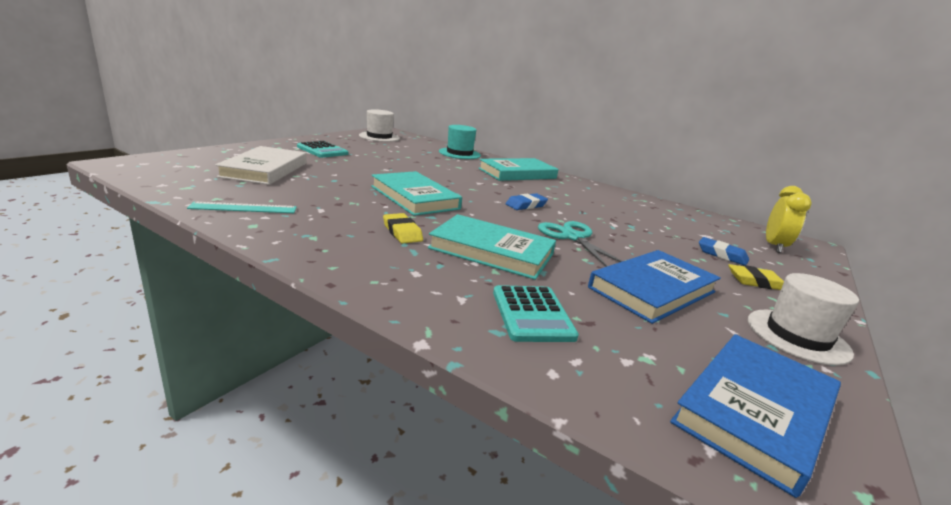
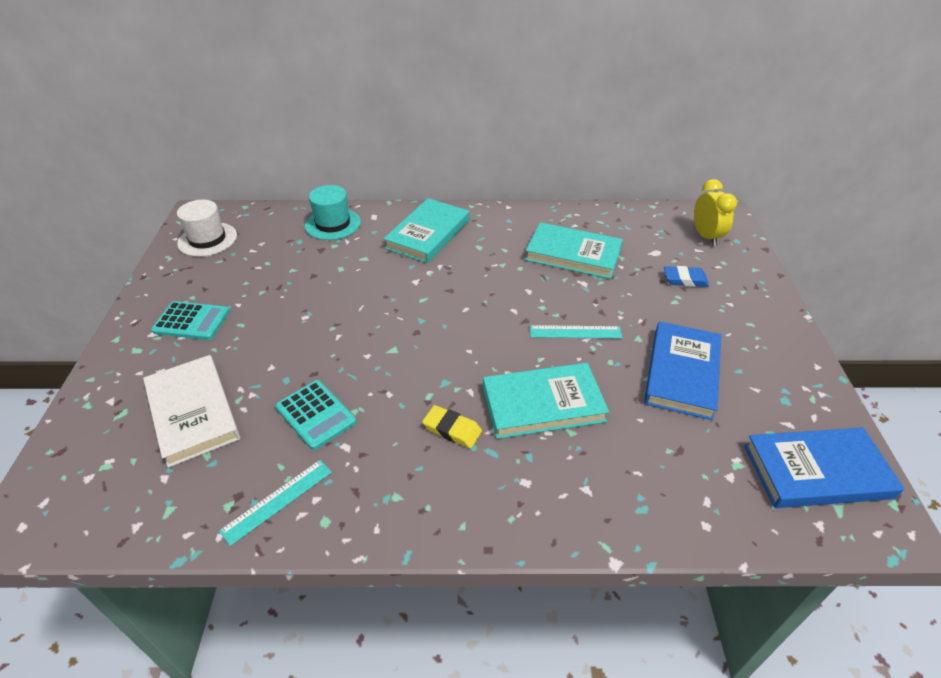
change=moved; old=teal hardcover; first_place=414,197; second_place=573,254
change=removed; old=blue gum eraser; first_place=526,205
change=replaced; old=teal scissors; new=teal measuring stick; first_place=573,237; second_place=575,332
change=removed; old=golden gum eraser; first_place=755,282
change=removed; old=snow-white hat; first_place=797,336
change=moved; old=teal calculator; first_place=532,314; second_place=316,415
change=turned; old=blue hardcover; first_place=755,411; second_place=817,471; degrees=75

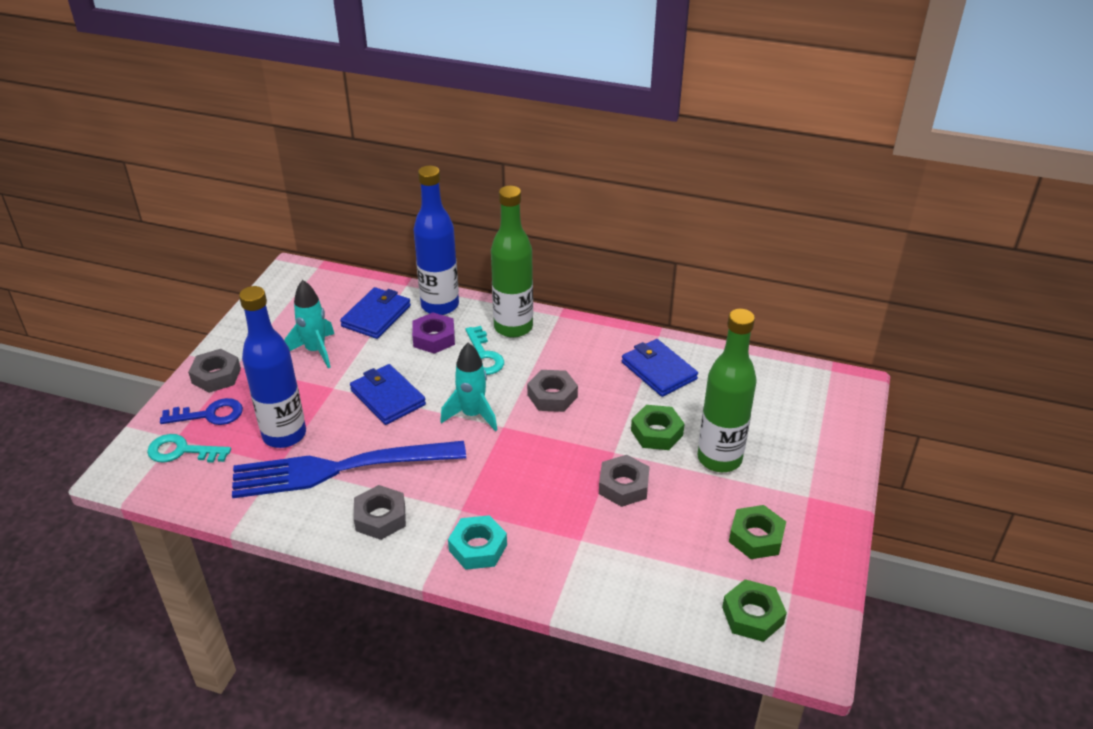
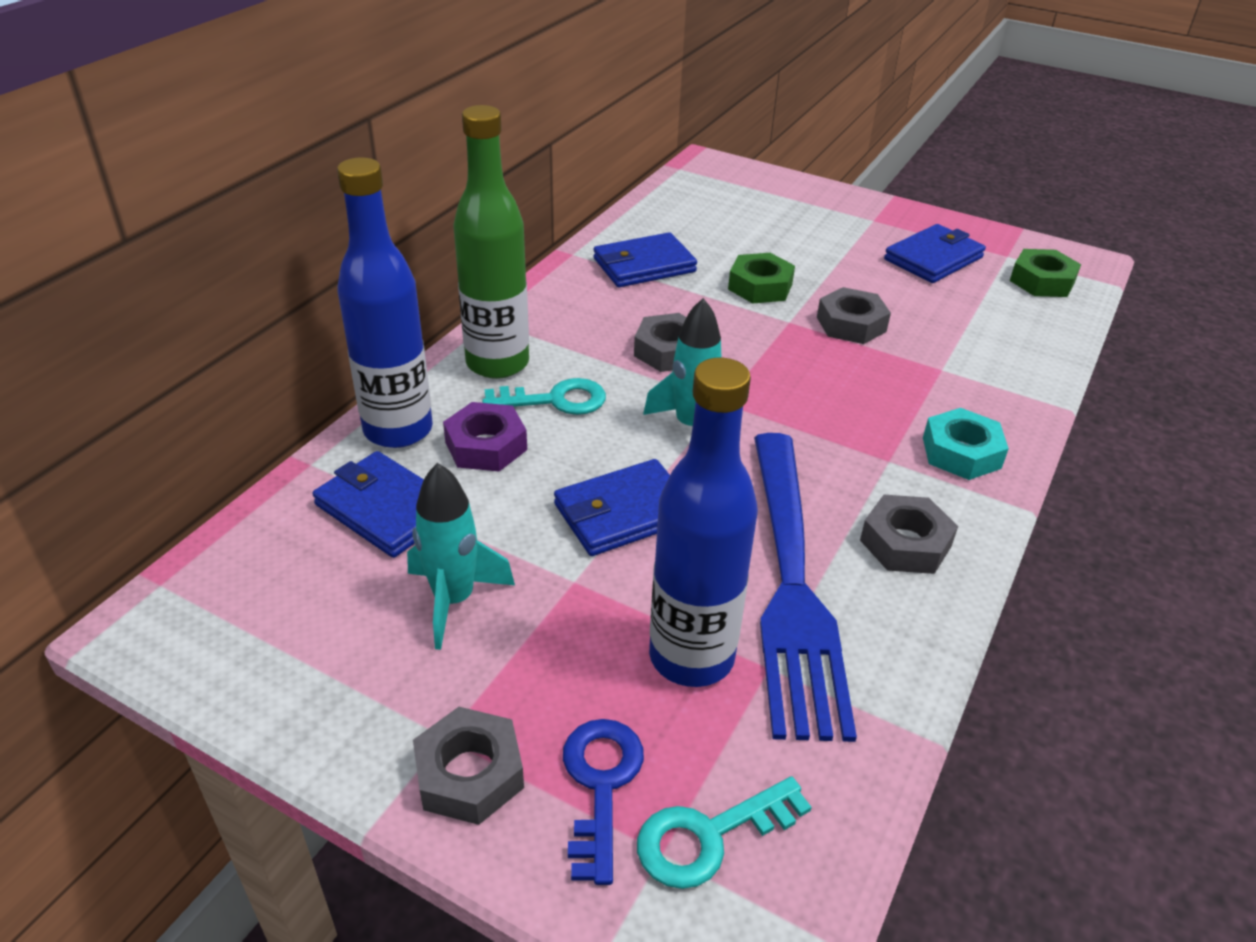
change=removed; old=green flask; first_place=719,459
change=turned; old=teal key; first_place=182,451; second_place=709,836; degrees=45
change=replaced; old=green hexagon nut; new=blue wallet; first_place=756,537; second_place=933,258

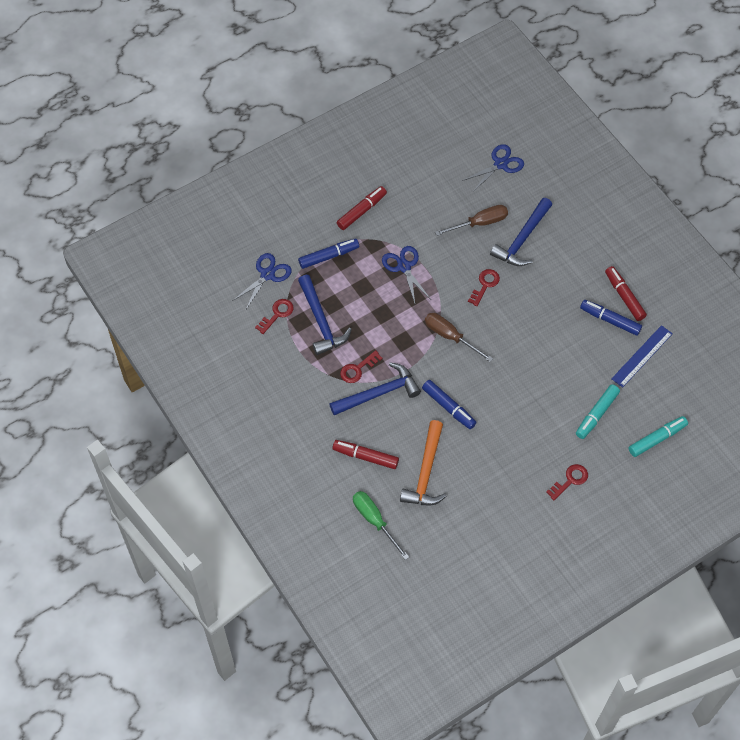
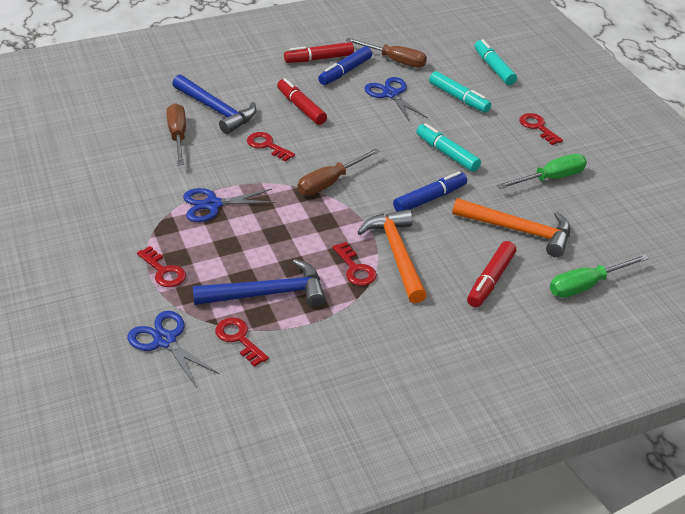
change=moved; old=blue scissors; first_place=500,164; second_place=391,94
change=moved; old=scarlet marker pen; first_place=361,211; second_place=301,107
change=replaced; old=blue marker pen; new=scarlet key; first_place=329,256; second_place=163,271
change=replaced; old=blue measuring stick; new=russet flat screwdriver; first_place=642,356; second_place=394,61
change=recoloured; old=blue hammer; new=bright orange hammer; first_place=379,393; second_place=397,254
change=added; new=teal marker pen; second_place=447,153
change=added; new=green flat screwdriver; second_place=550,178

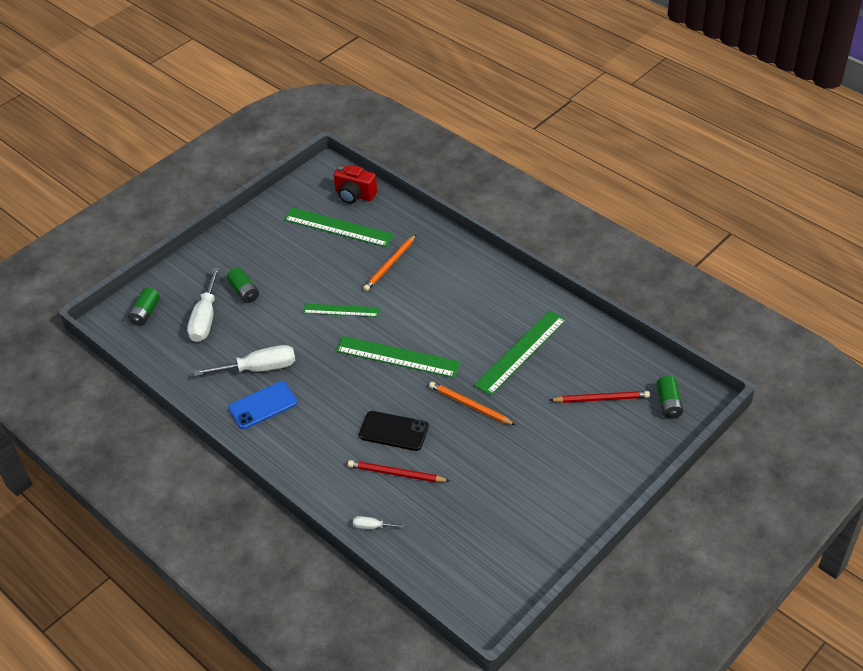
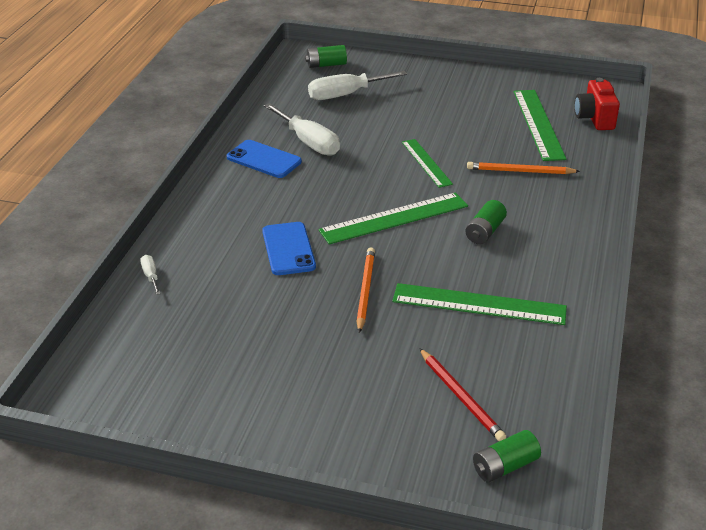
change=moved; old=green power cell; first_place=244,291; second_place=485,232
change=turned; old=green measuring stick; first_place=397,357; second_place=394,218; degrees=75
change=recoloured; old=black mobile phone; new=blue mobile phone; first_place=393,431; second_place=288,249
change=removed; old=scarlet wooden pencil; first_place=396,474

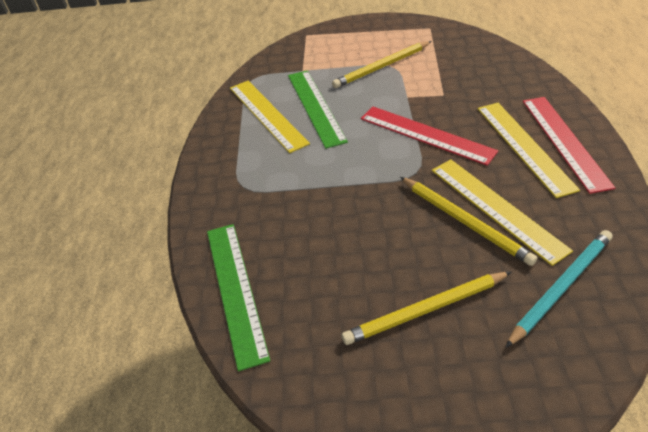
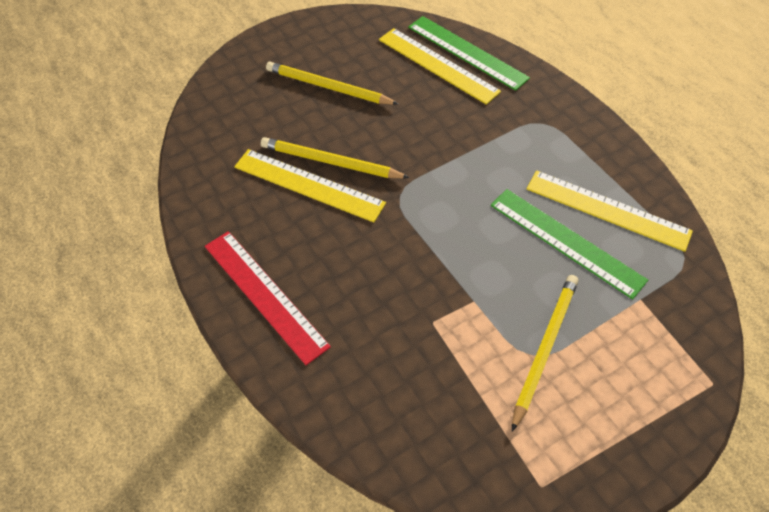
change=moved; old=golden measuring stick; first_place=524,146; second_place=437,65
change=removed; old=scarlet measuring stick; first_place=426,134
change=removed; old=teal wooden pencil; first_place=561,287
change=turned; old=golden wooden pencil; first_place=426,310; second_place=328,87; degrees=-105

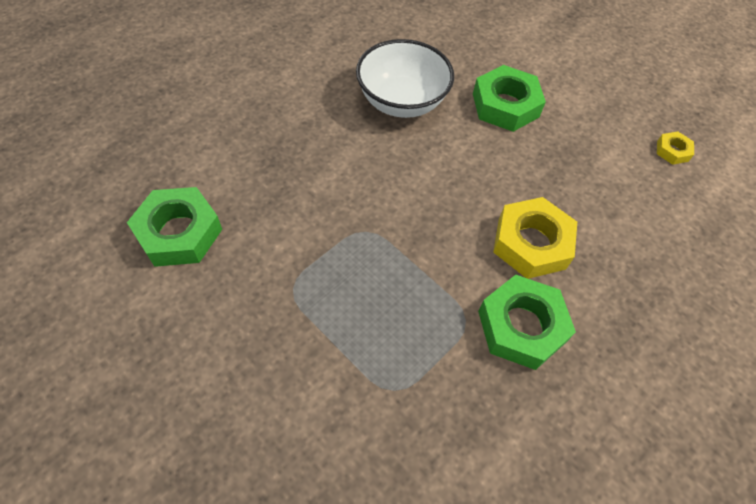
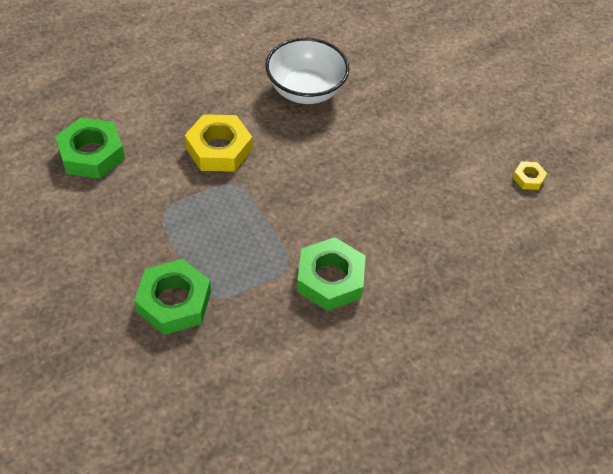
change=moved; old=green hexagon nut; first_place=505,105; second_place=174,302
change=moved; old=golden hexagon nut; first_place=531,243; second_place=219,149

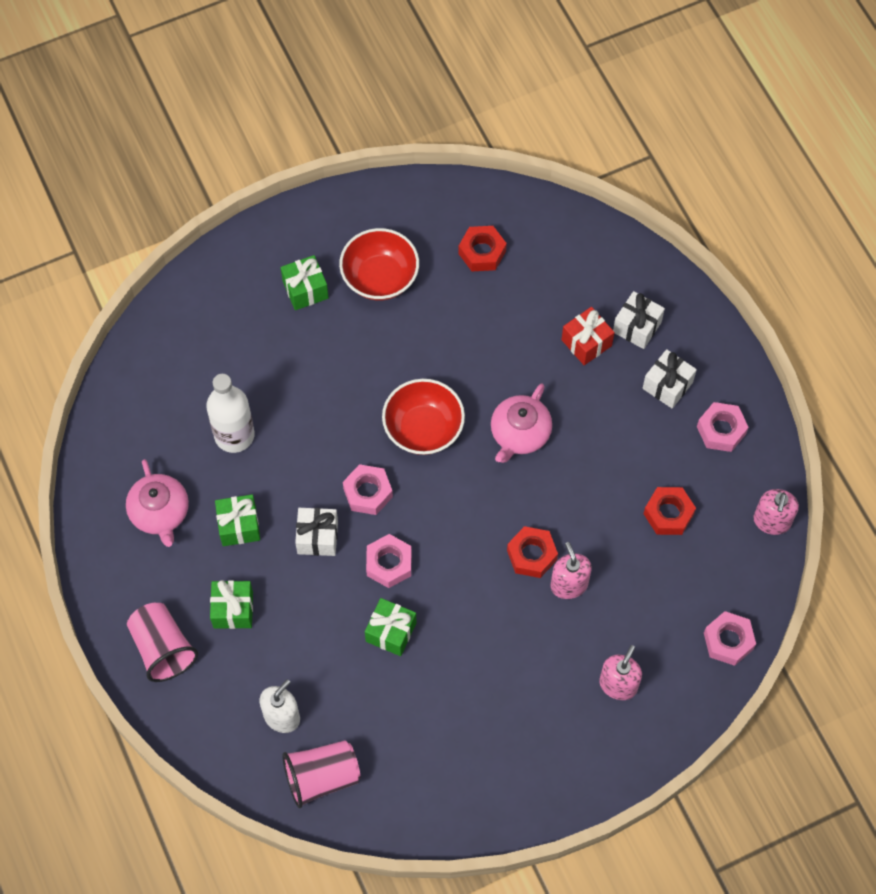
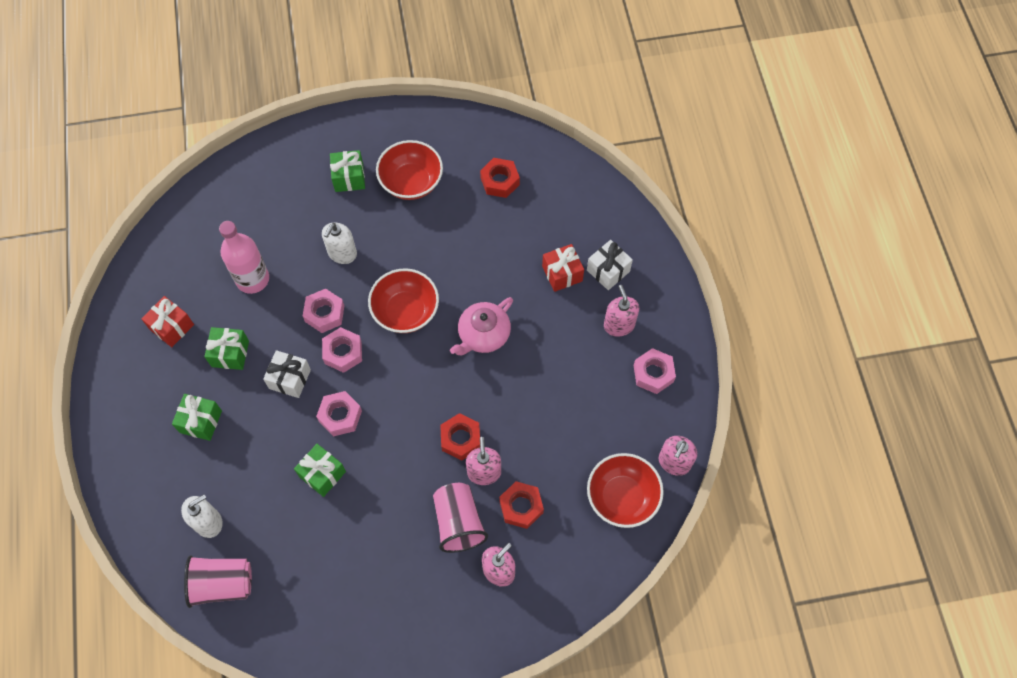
change=replaced; old=snow-white gift; new=pink soap dispenser; first_place=667,385; second_place=619,325
change=recoloured; old=snow-white flask; new=pink flask; first_place=234,435; second_place=252,279
change=replaced; old=pink tea pot; new=scarlet gift; first_place=160,512; second_place=172,327
change=moved; old=scarlet hexagon nut; first_place=668,514; second_place=521,507
change=moved; old=pink beaker; first_place=163,648; second_place=458,522
change=moved; old=pink hexagon nut; first_place=728,641; second_place=324,313
change=added; new=snow-white soap dispenser; second_place=342,253
change=added; new=scarlet serving bowl; second_place=622,497

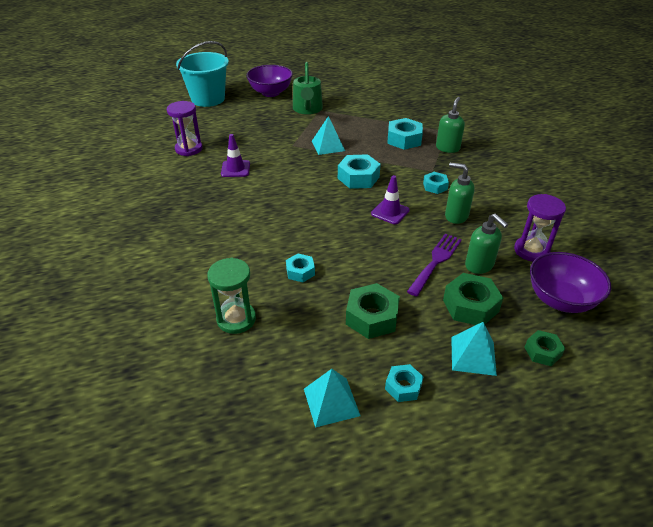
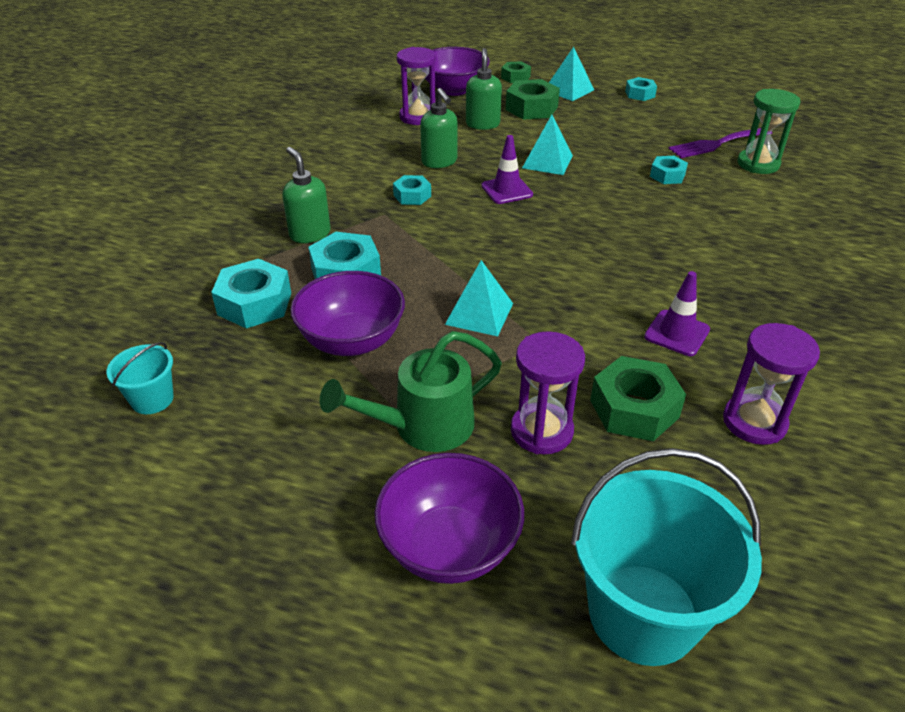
change=turned; old=green sprinkling can; first_place=307,109; second_place=422,427; degrees=-150
change=turned; old=green soap dispenser; first_place=447,148; second_place=310,234; degrees=90
change=moved; old=teal hexagon nut; first_place=358,177; second_place=255,303
change=moved; old=royal purple table fork; first_place=436,261; second_place=716,144
change=moved; old=green hexagon nut; first_place=372,317; second_place=634,408
change=moved; old=teal pyramid shape; first_place=331,402; second_place=547,161
change=added; new=royal purple serving bowl; second_place=352,341
change=added; new=royal purple sand timer; second_place=541,431
change=added; new=teal bucket; second_place=152,399

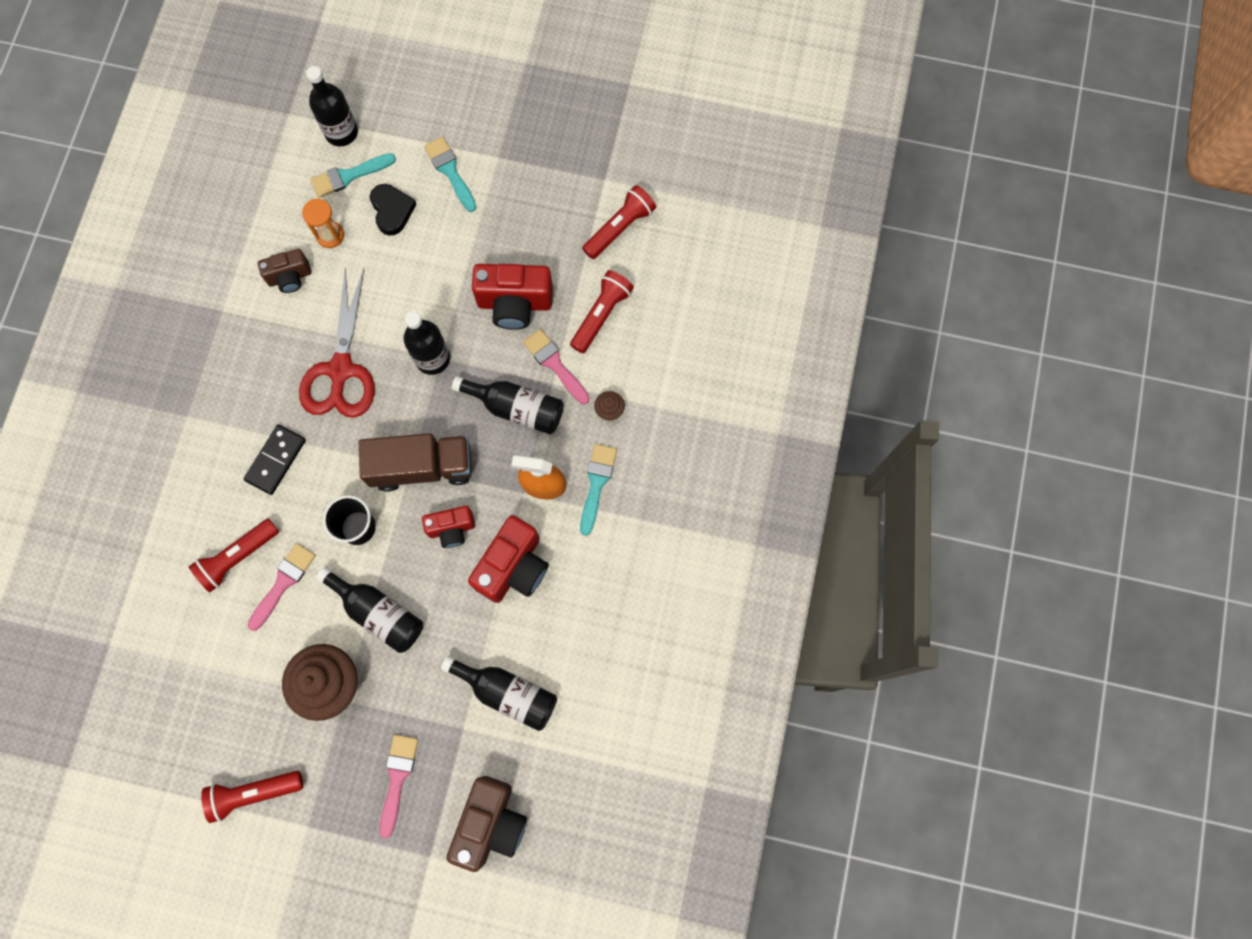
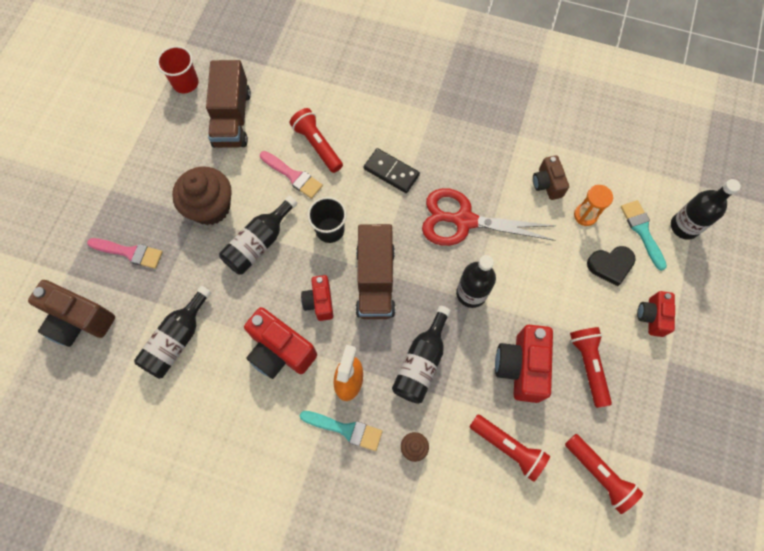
change=replaced; old=teal brush; new=scarlet compact camera; first_place=450,171; second_place=651,316
change=removed; old=pink brush; first_place=554,364
change=moved; old=scarlet torch; first_place=254,793; second_place=588,365
change=added; new=scarlet beaker; second_place=185,83
change=added; new=russet lorry; second_place=232,118

